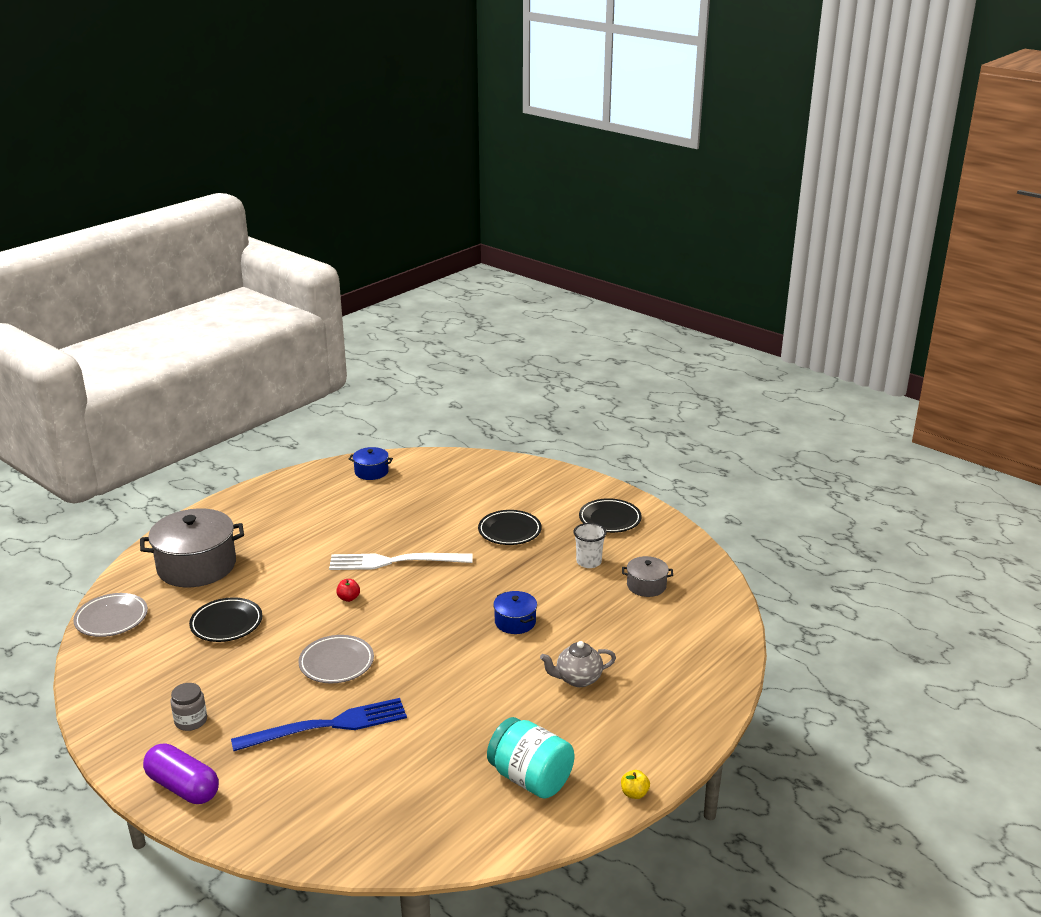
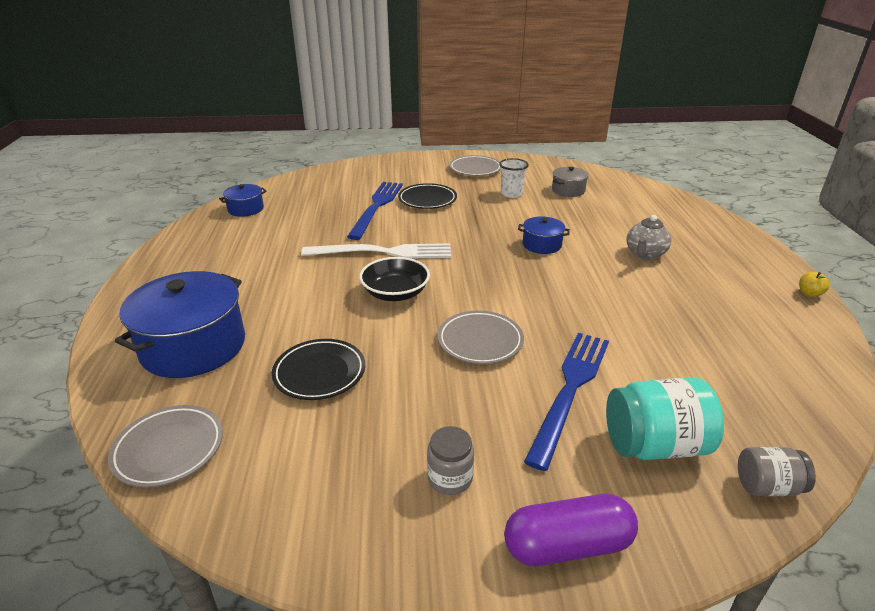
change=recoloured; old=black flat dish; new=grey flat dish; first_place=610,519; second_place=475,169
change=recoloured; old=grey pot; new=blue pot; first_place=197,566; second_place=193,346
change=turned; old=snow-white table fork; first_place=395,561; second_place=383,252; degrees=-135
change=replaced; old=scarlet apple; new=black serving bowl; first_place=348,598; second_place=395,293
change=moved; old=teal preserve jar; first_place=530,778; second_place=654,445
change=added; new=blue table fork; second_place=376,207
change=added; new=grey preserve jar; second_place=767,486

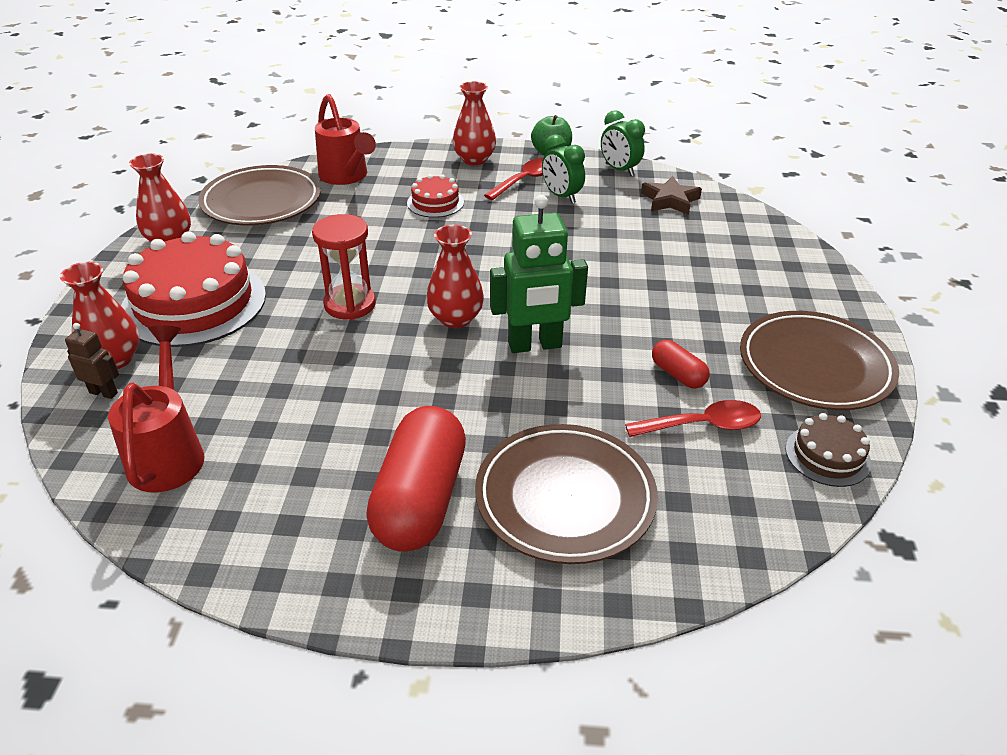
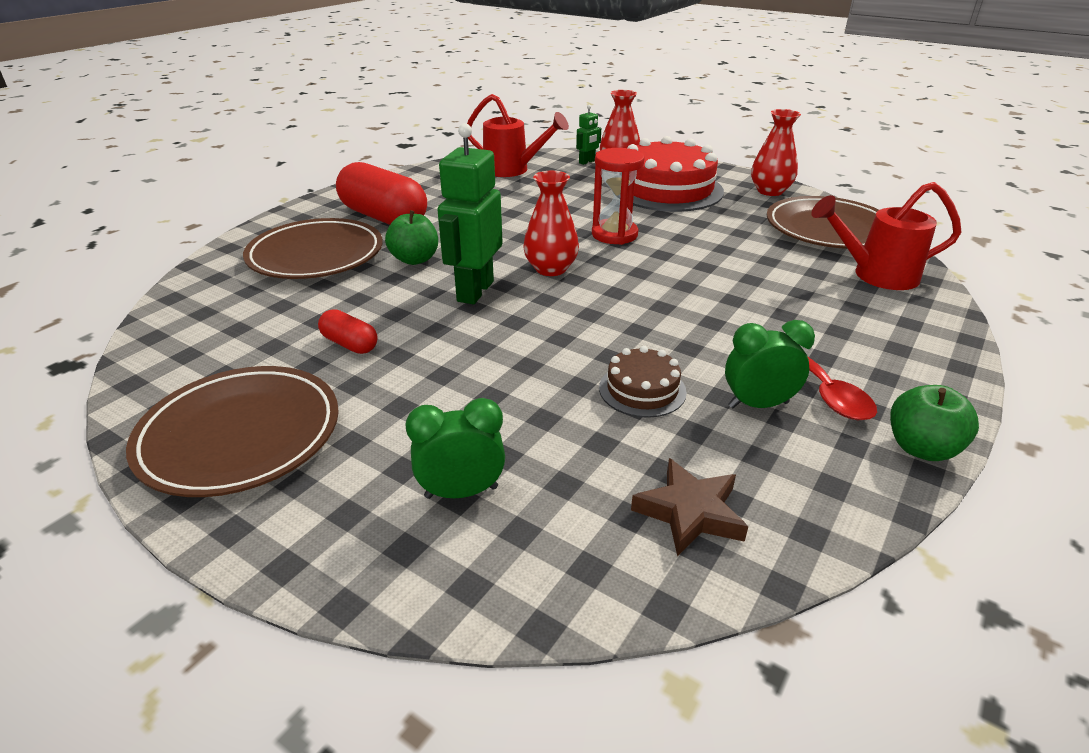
change=removed; old=scarlet vase; first_place=474,159
change=moved; old=green alarm clock; first_place=619,170; second_place=461,492
change=removed; old=scarlet cake; first_place=435,203
change=recoloured; old=russet toy robot; new=green toy robot; first_place=104,392; second_place=587,162
change=turned; old=scarlet capsule; first_place=678,374; second_place=350,344; degrees=45
change=removed; old=scarlet tablespoon; first_place=702,425
change=moved; old=russet cake; first_place=827,455; second_place=642,390
change=added; new=green apple; second_place=415,259

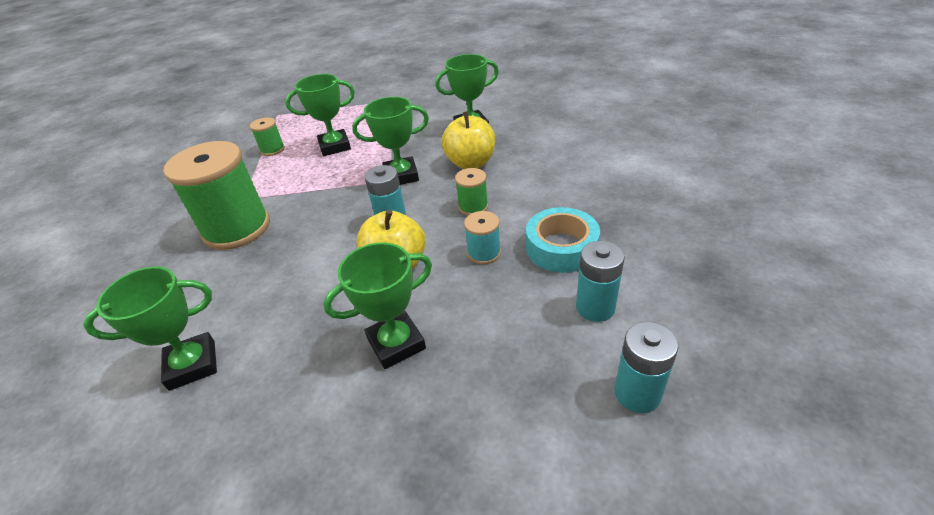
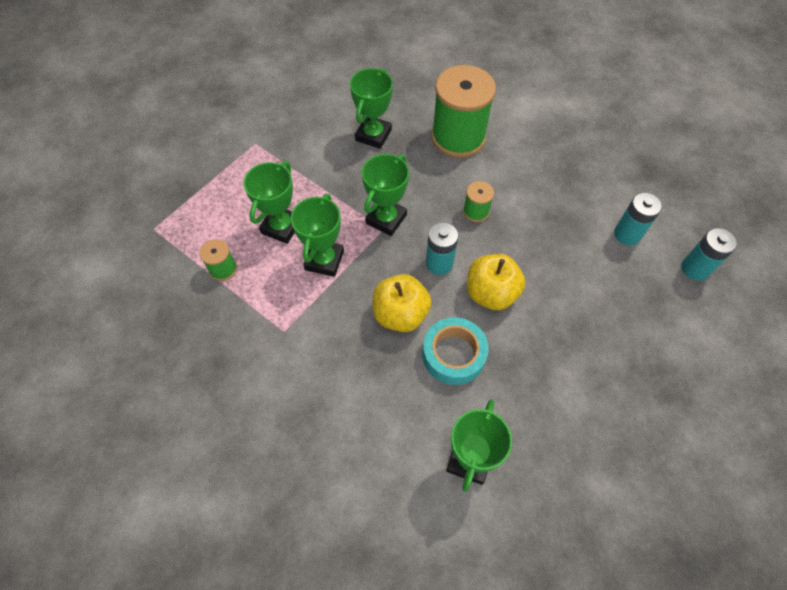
change=moved; old=golden apple; first_place=470,163; second_place=400,314
change=moved; old=green reel of thread; first_place=237,228; second_place=458,137
change=moved; old=teal sticky tape; first_place=561,247; second_place=453,354
change=removed; old=teal reel of thread; first_place=484,253
change=moved; old=green trophy; first_place=396,343; second_place=324,260

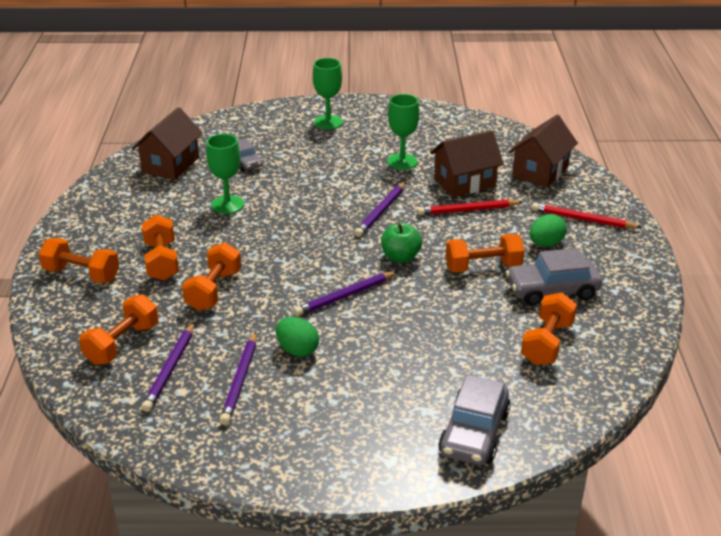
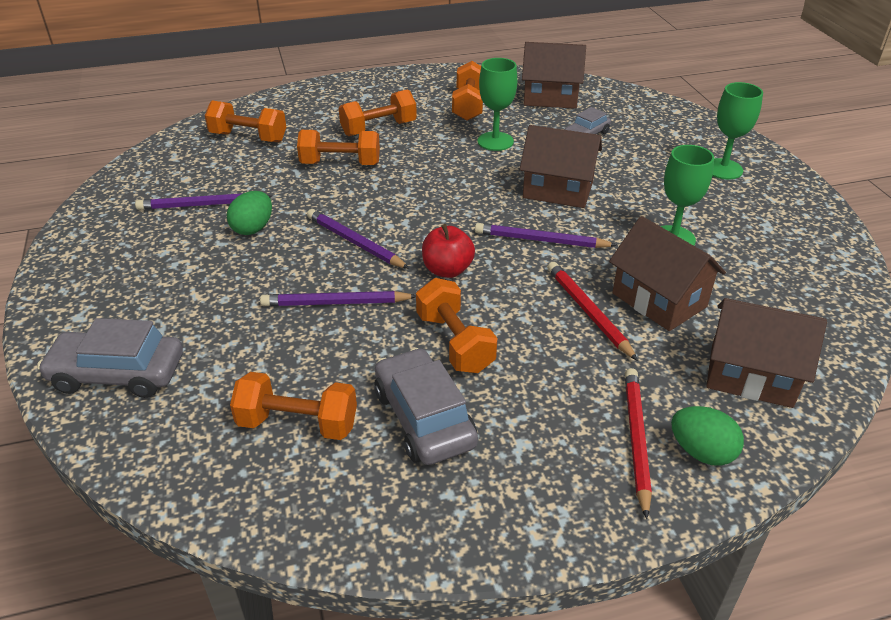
change=moved; old=green egg shape; first_place=546,244; second_place=701,452
change=recoloured; old=green apple; new=scarlet apple; first_place=400,257; second_place=447,270
change=moved; old=bright orange free weight; first_place=82,274; second_place=469,105
change=moved; old=royal purple wooden pencil; first_place=170,369; second_place=335,303
change=added; new=russet toy house; second_place=558,190

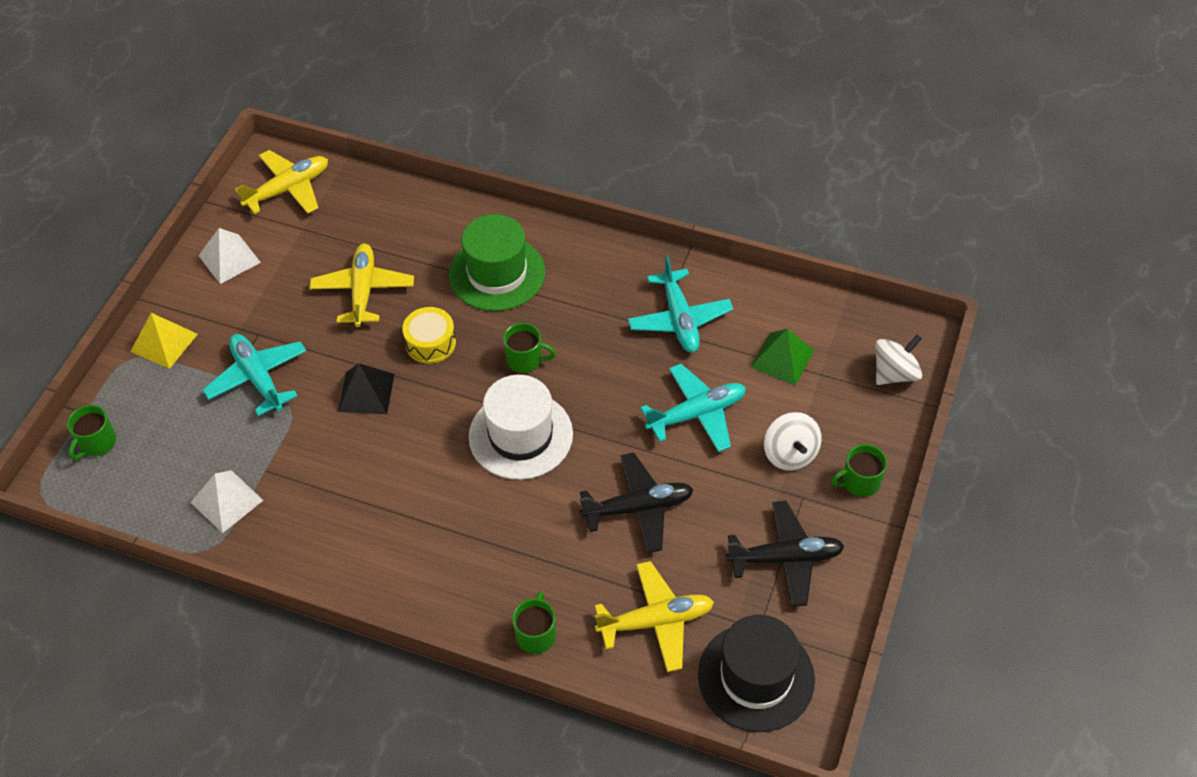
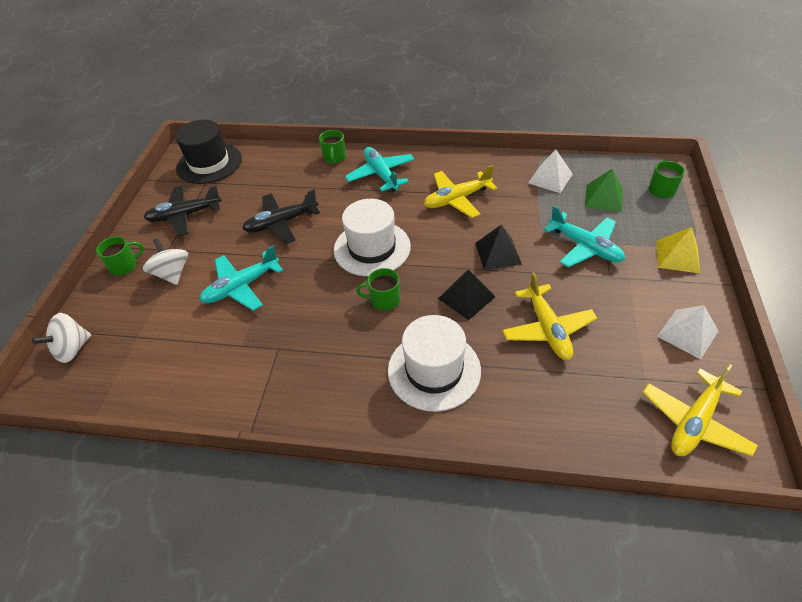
change=recoloured; old=green hat; new=snow-white hat; first_place=497,273; second_place=434,370
change=moved; old=teal toy plane; first_place=679,319; second_place=381,174
change=replaced; old=golden drum; new=black pyramid shape; first_place=430,343; second_place=466,297
change=moved; old=green pyramid shape; first_place=782,358; second_place=603,198
change=moved; old=golden toy plane; first_place=656,621; second_place=457,199

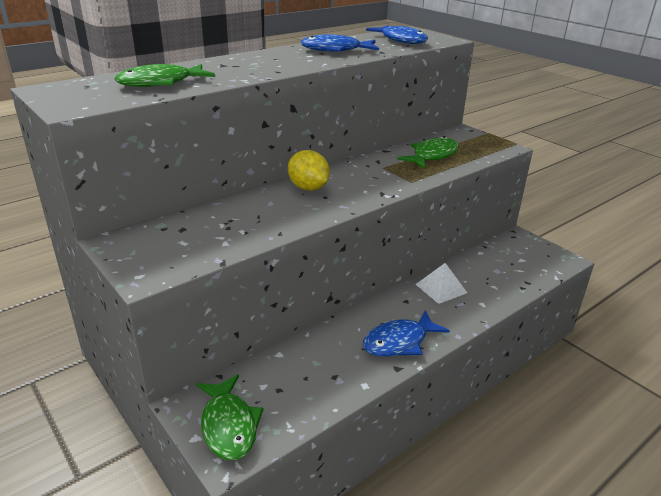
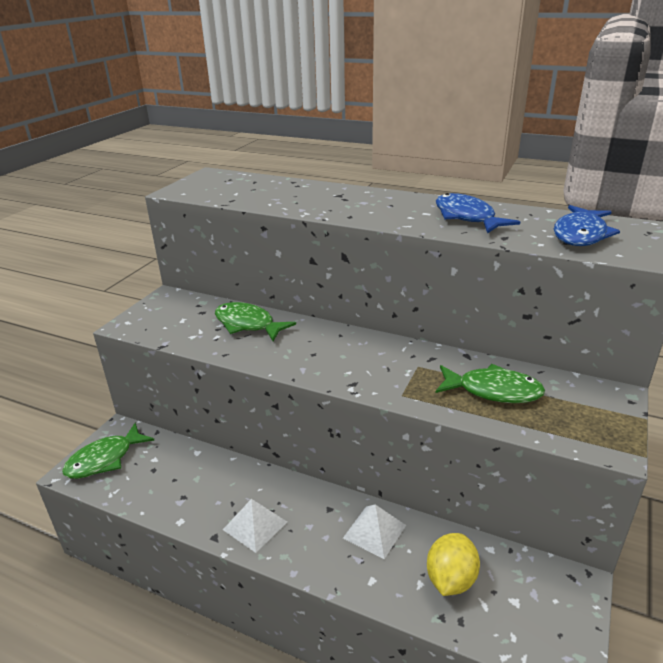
change=moved; old=green toy fish; first_place=160,83; second_place=248,324
change=moved; old=golden lemon; first_place=308,188; second_place=450,579
change=replaced; old=blue toy fish; new=snow-white pyramid shape; first_place=399,342; second_place=255,525

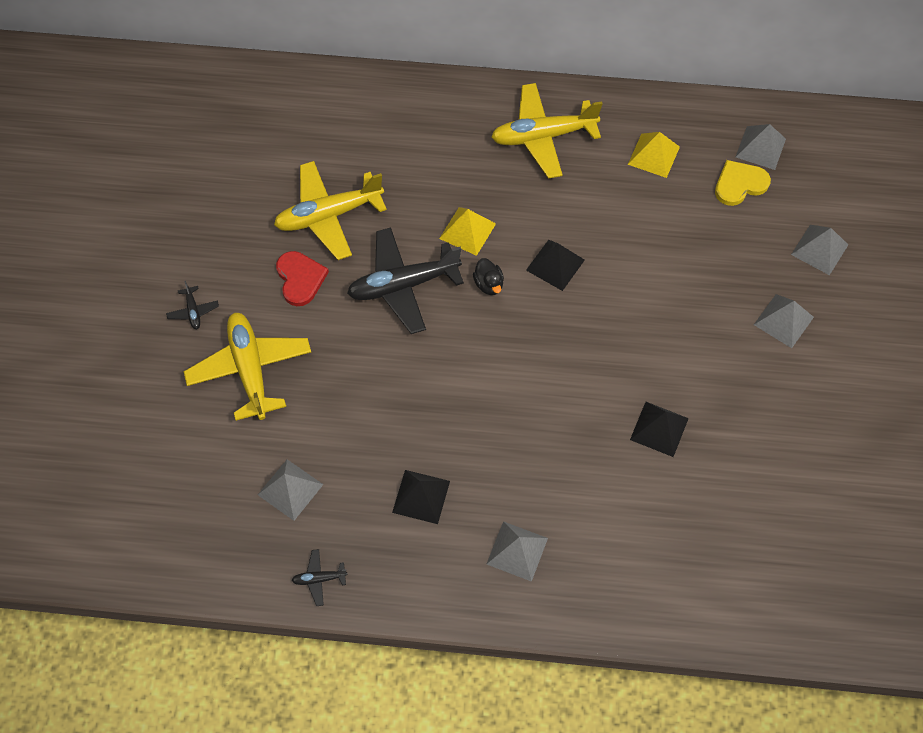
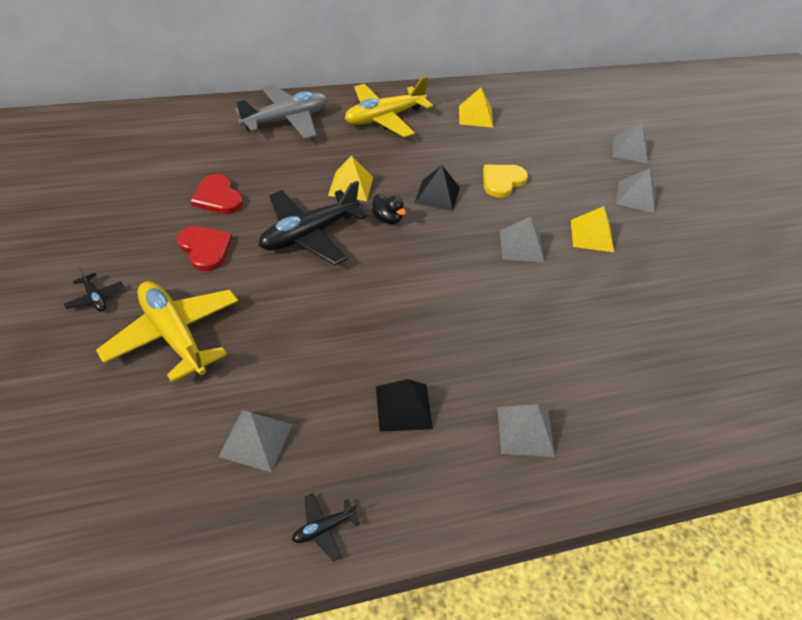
change=moved; old=grey pyramid shape; first_place=760,148; second_place=521,246
change=moved; old=golden heart; first_place=739,184; second_place=502,181
change=replaced; old=golden toy plane; new=scarlet heart; first_place=328,215; second_place=217,197
change=removed; old=black pyramid shape; first_place=659,429
change=added; new=grey toy plane; second_place=286,120
change=added; new=golden pyramid shape; second_place=592,235

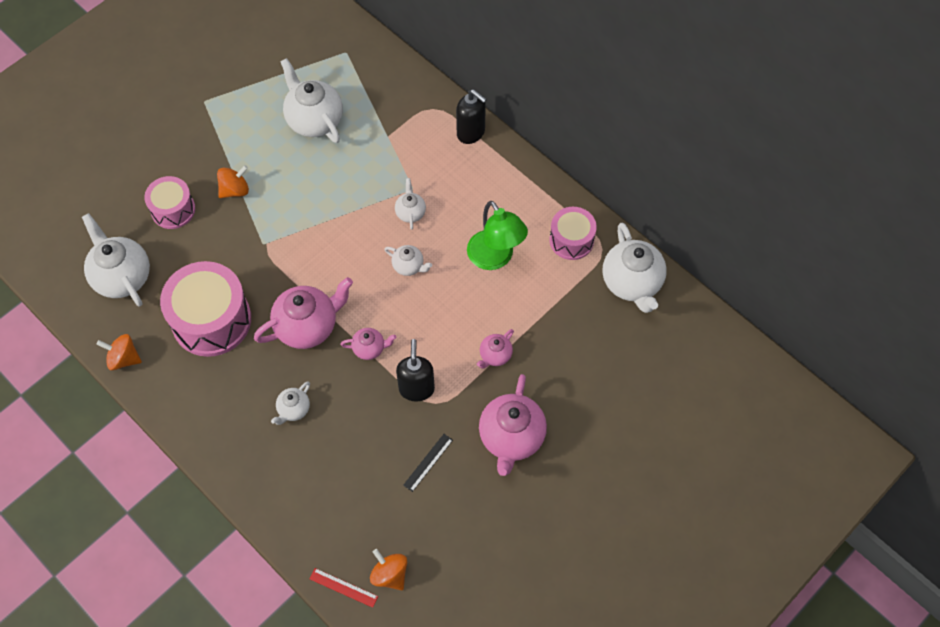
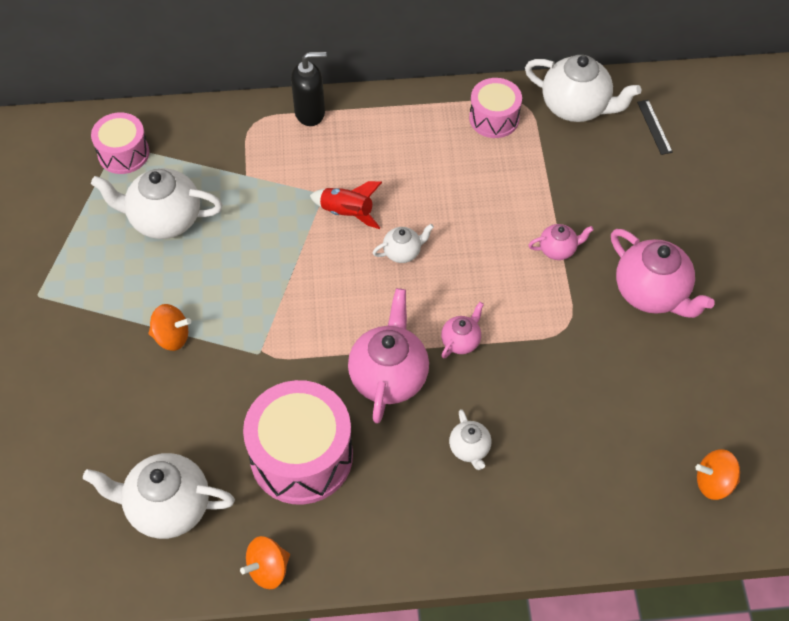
change=turned; old=bright orange spinning top; first_place=235,190; second_place=172,337; degrees=90
change=moved; old=pink drum; first_place=173,210; second_place=123,153
change=replaced; old=snow-white tea pot; new=scarlet rocket; first_place=410,212; second_place=347,213
change=removed; old=green reading lamp; first_place=495,258
change=turned; old=pink tea pot; first_place=495,355; second_place=558,249; degrees=-90
change=removed; old=black soap dispenser; first_place=416,388
change=moved; old=black measuring stick; first_place=428,462; second_place=654,127
change=removed; old=scarlet measuring stick; first_place=343,587

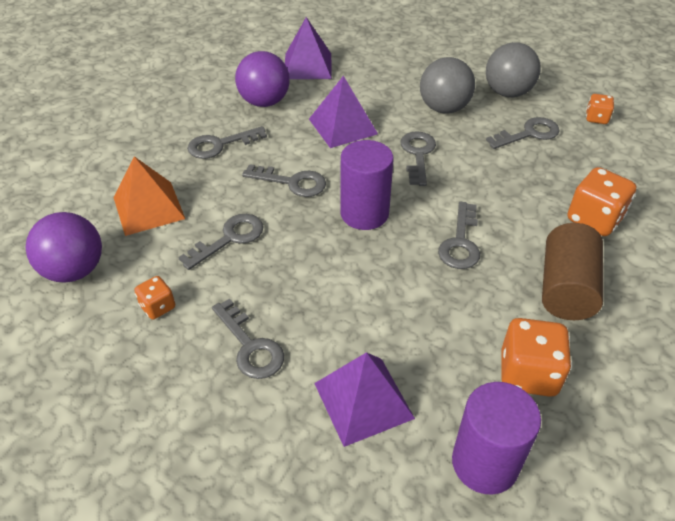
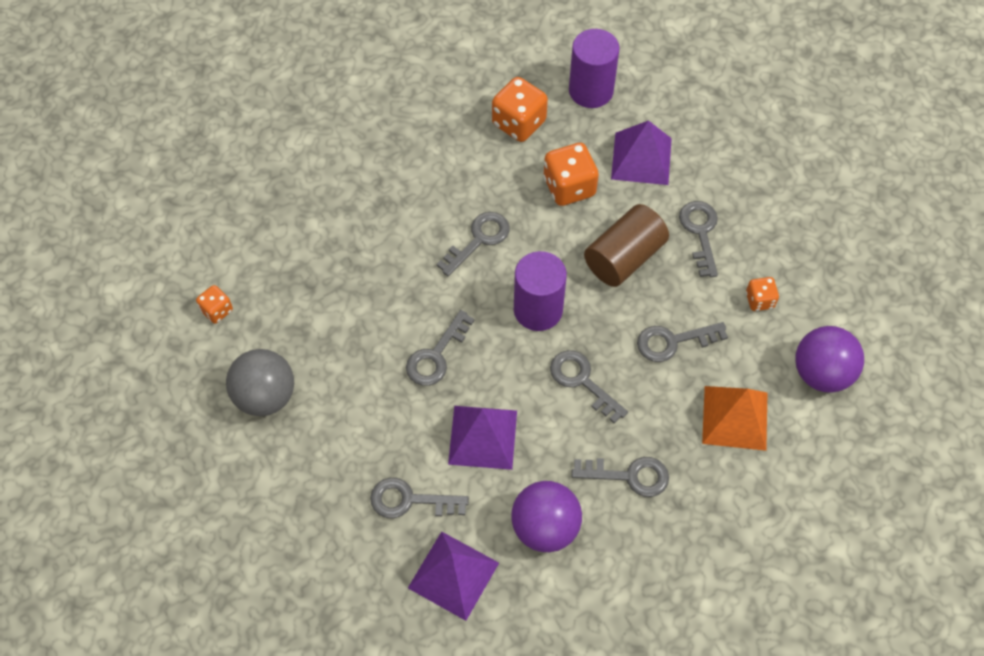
change=removed; old=grey sphere; first_place=444,108
change=moved; old=grey key; first_place=528,134; second_place=410,500
change=moved; old=bright orange dice; first_place=594,219; second_place=569,187
change=moved; old=russet cylinder shape; first_place=565,288; second_place=624,257

